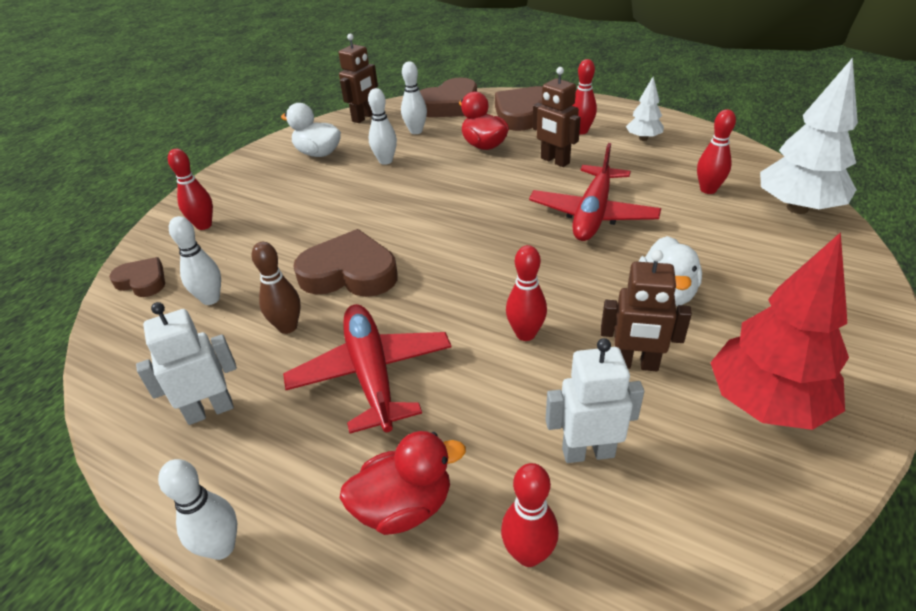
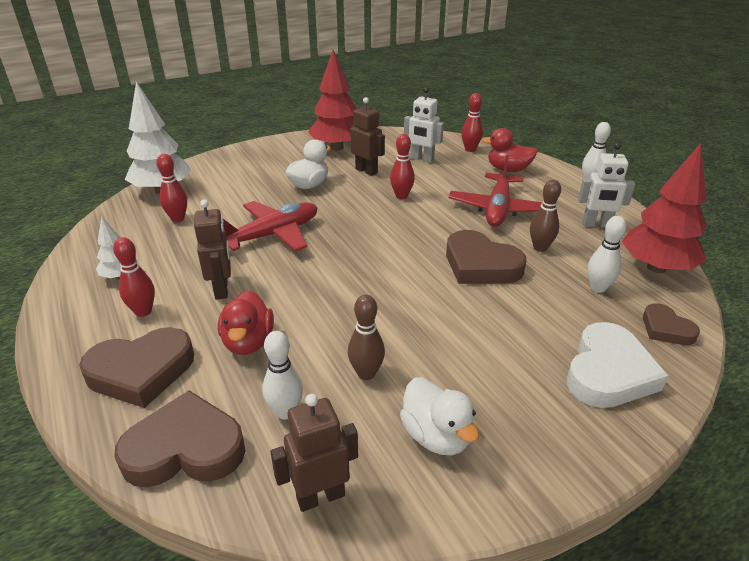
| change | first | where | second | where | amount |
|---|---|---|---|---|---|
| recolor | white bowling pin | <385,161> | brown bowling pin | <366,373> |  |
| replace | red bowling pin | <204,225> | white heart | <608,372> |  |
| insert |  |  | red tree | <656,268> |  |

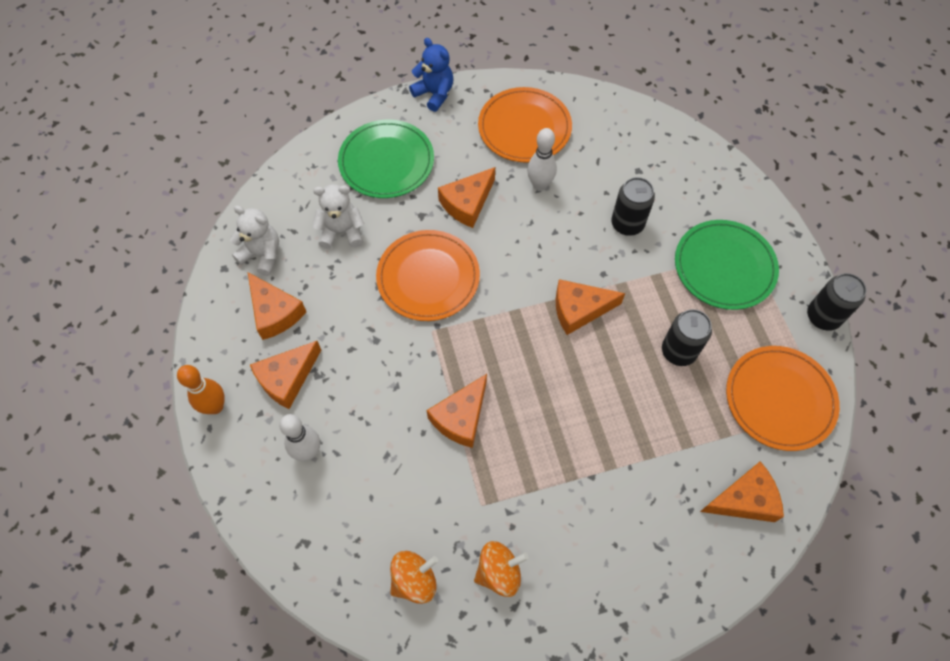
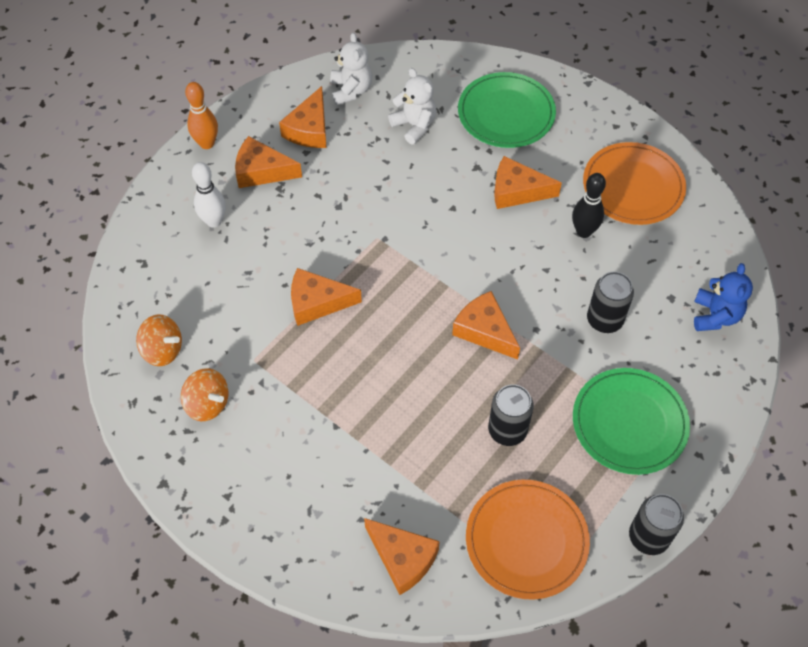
| change | first | where | second | where | amount |
|---|---|---|---|---|---|
| recolor | white bowling pin | <540,185> | black bowling pin | <583,231> |  |
| move | blue teddy bear | <434,94> |  | <715,316> |  |
| delete | orange plate | <428,277> |  |  |  |

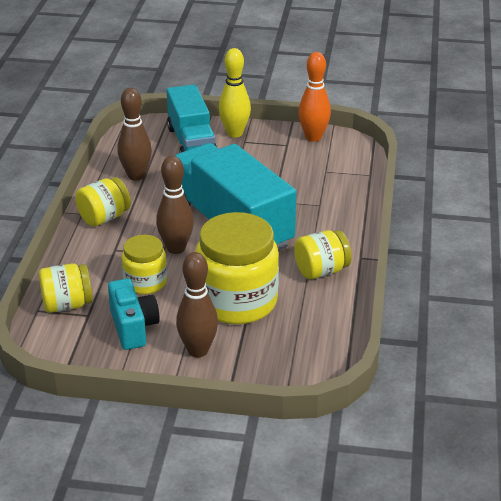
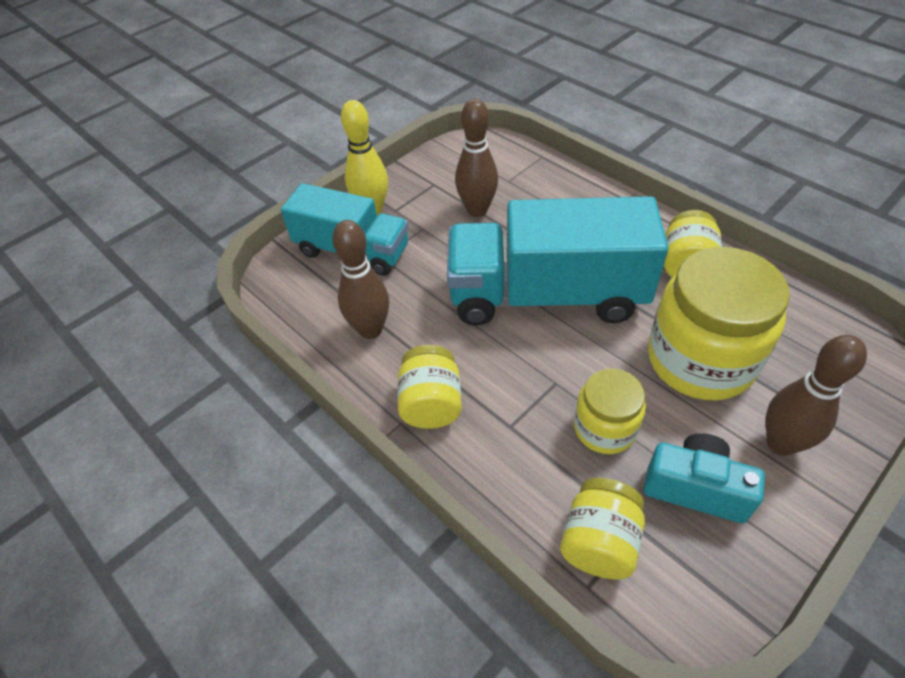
| change | first | where | second | where | amount |
|---|---|---|---|---|---|
| move | brown bowling pin | <176,248> |  | <477,210> |  |
| delete | orange bowling pin | <313,137> |  |  |  |

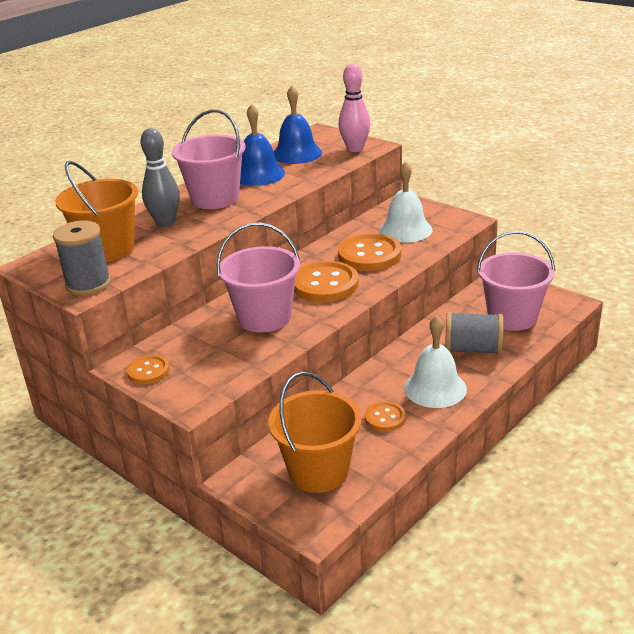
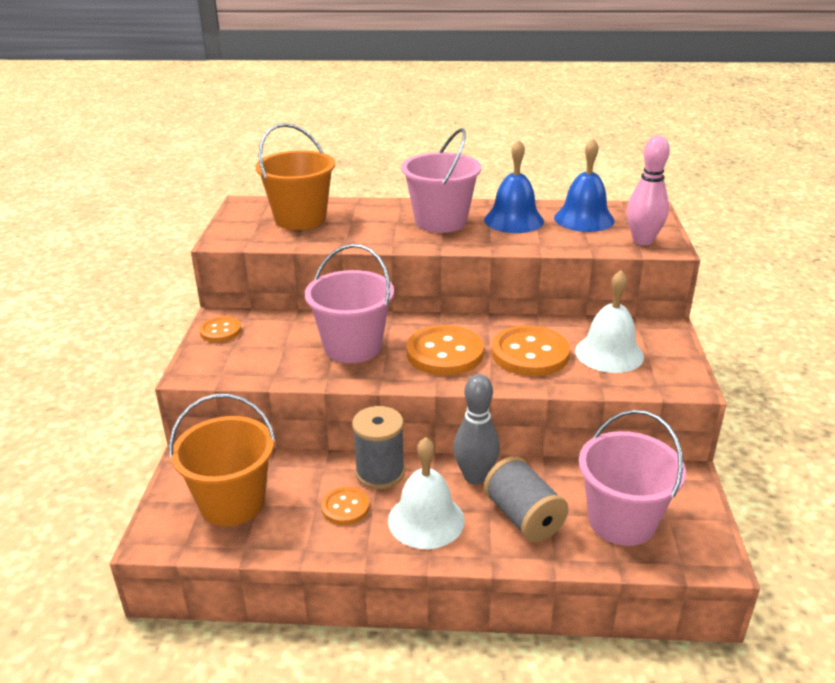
| change | first | where | second | where | amount |
|---|---|---|---|---|---|
| move | grey spool | <88,284> |  | <380,473> |  |
| move | grey bowling pin | <165,223> |  | <475,476> |  |

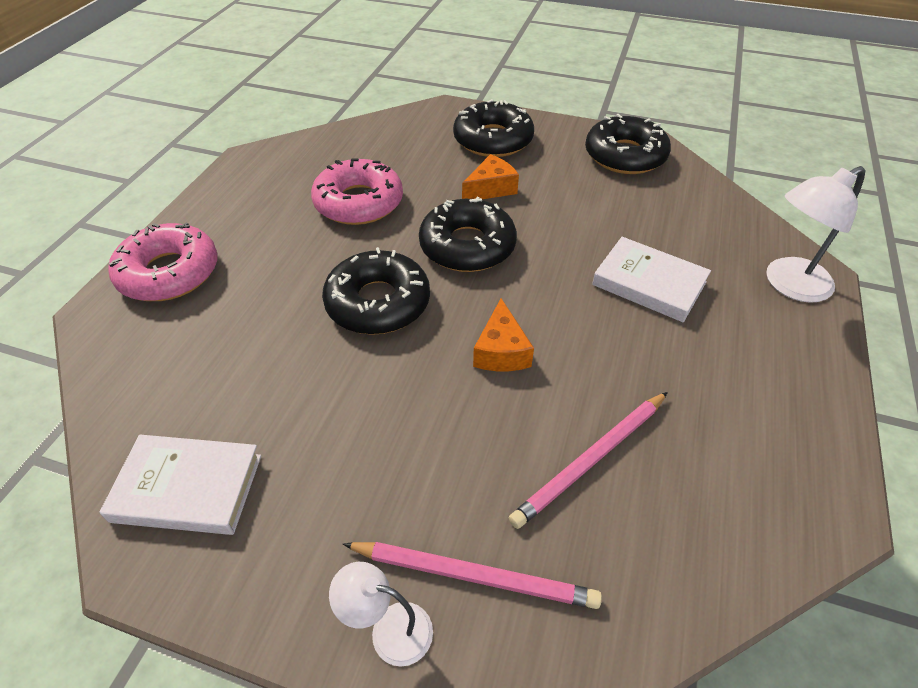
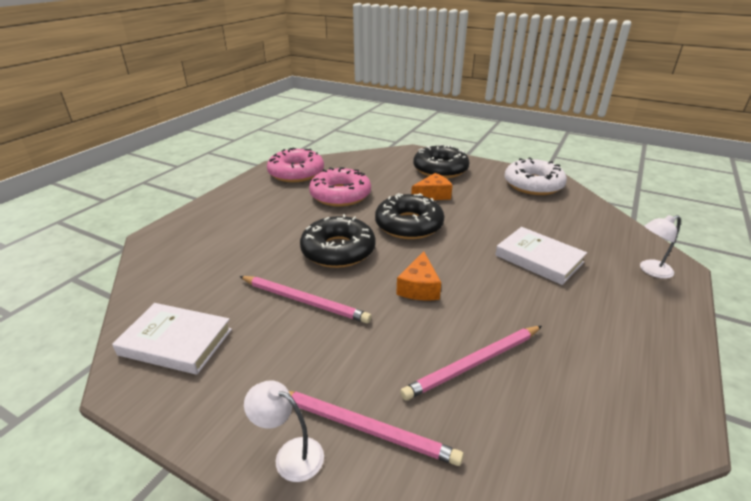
| change | first | where | second | where | amount |
|---|---|---|---|---|---|
| insert |  |  | pink pencil | <304,301> |  |
| move | pink donut | <169,273> |  | <296,173> |  |
| recolor | black donut | <625,155> | white donut | <533,185> |  |
| resize | white lamp | <788,285> |  | <650,270> | x0.61 |

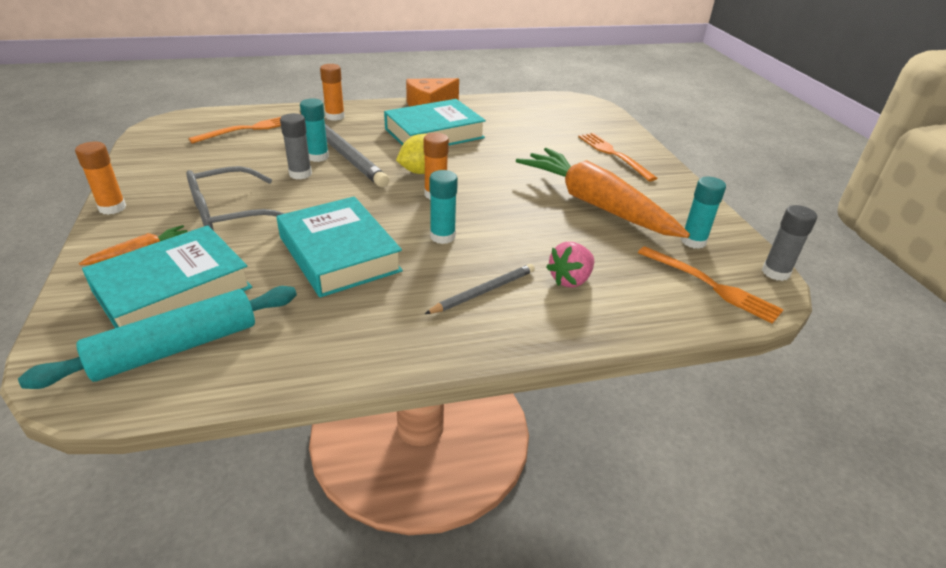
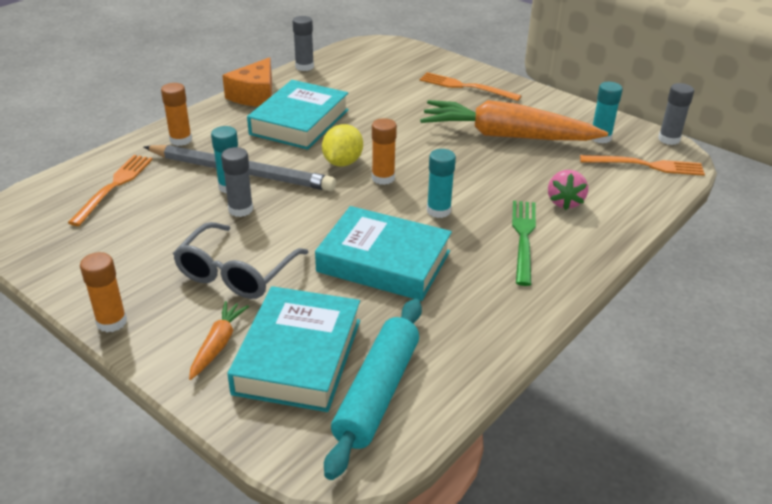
| change | first | where | second | where | amount |
|---|---|---|---|---|---|
| insert |  |  | grey glue stick | <304,67> |  |
| replace | grey pencil | <483,291> | green fork | <523,238> |  |

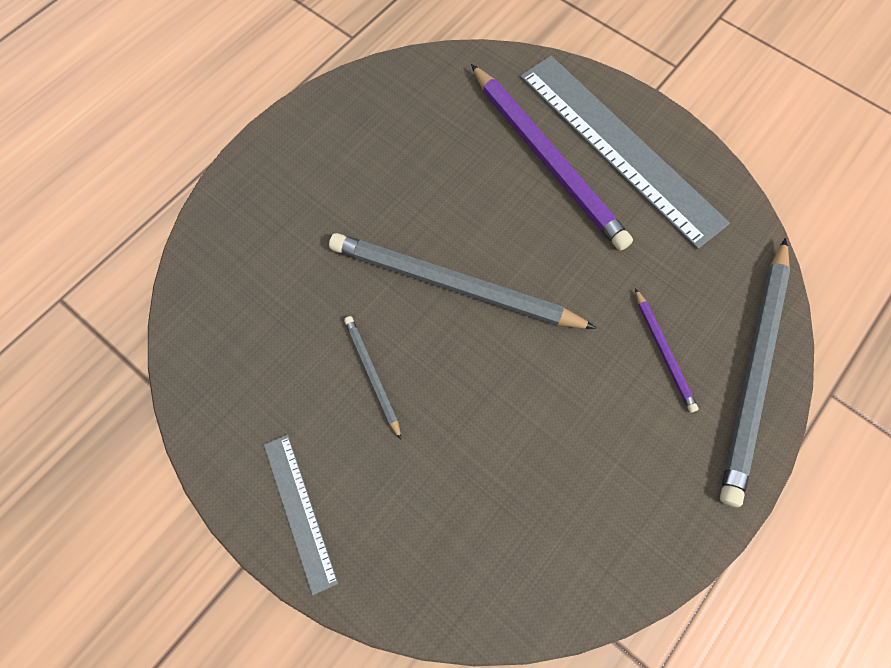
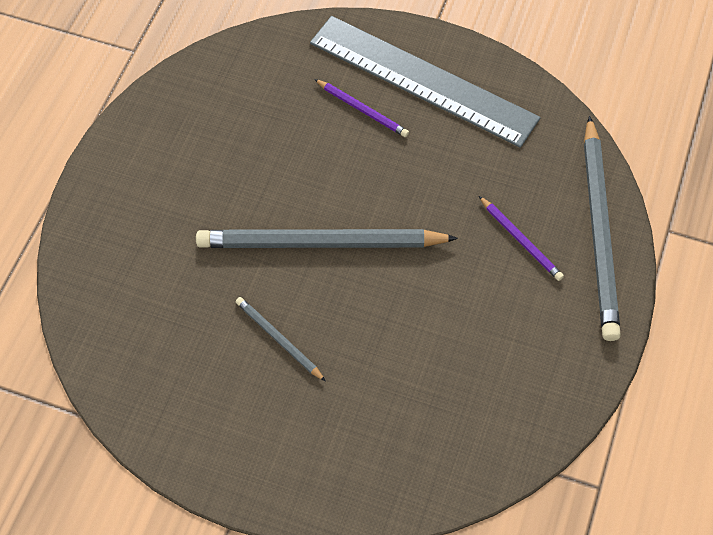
| change | first | where | second | where | amount |
|---|---|---|---|---|---|
| resize | purple pencil | <547,159> |  | <362,110> | x0.47 |
| delete | grey ruler | <299,511> |  |  |  |

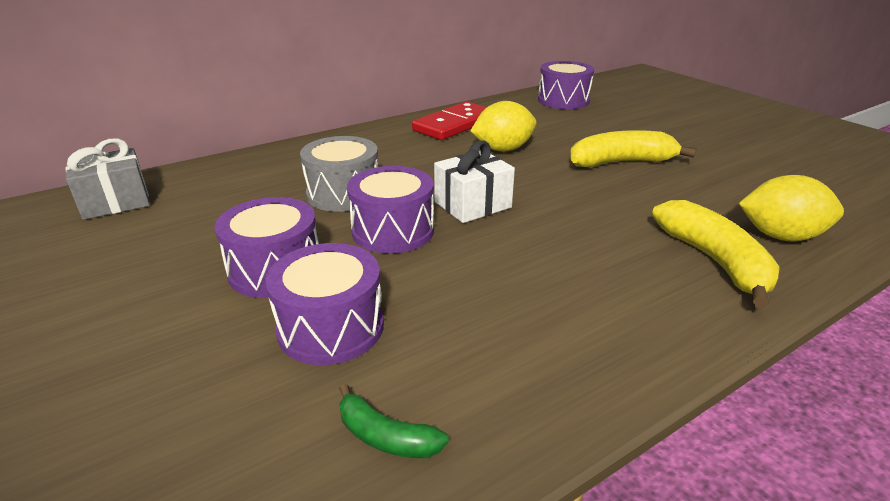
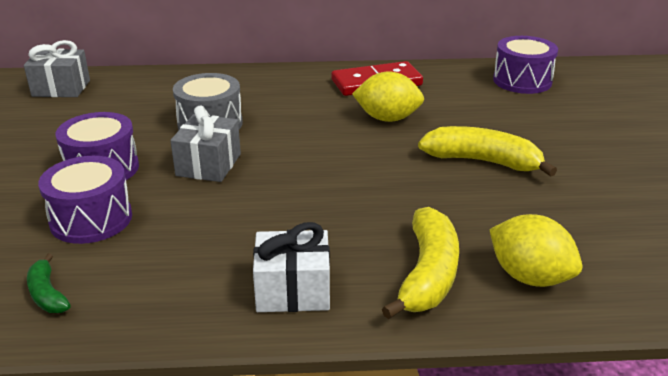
| change | first | where | second | where | amount |
|---|---|---|---|---|---|
| replace | purple drum | <393,231> | grey gift | <208,165> |  |
| move | white gift | <472,205> |  | <293,290> |  |

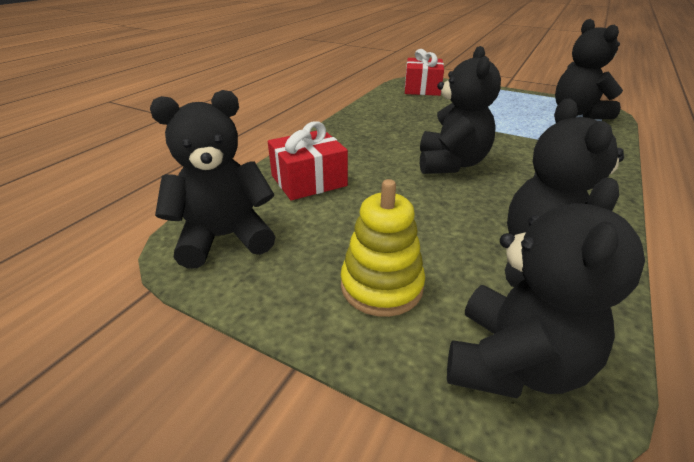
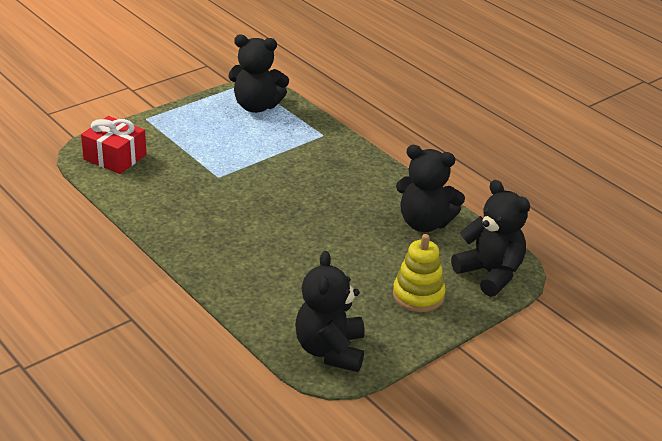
| change | first | where | second | where | amount |
|---|---|---|---|---|---|
| delete | red gift | <309,181> |  |  |  |
| delete | black teddy bear | <451,164> |  |  |  |

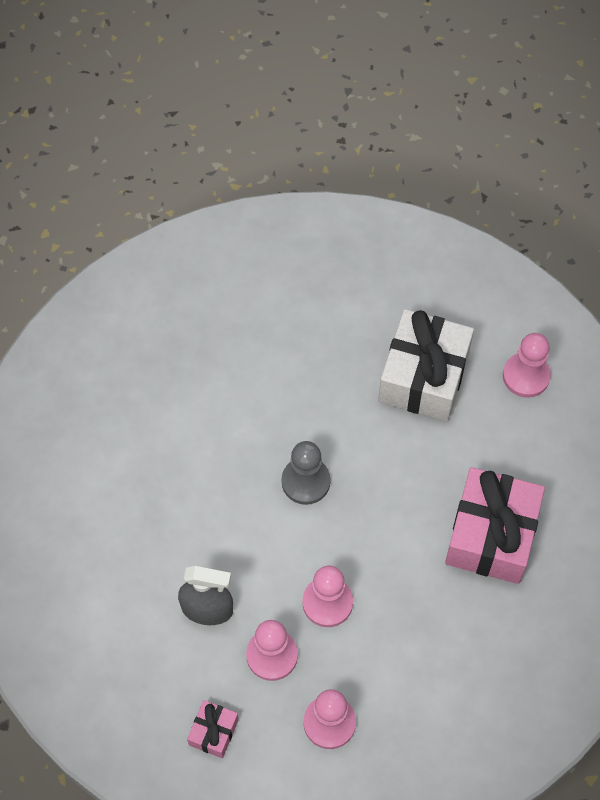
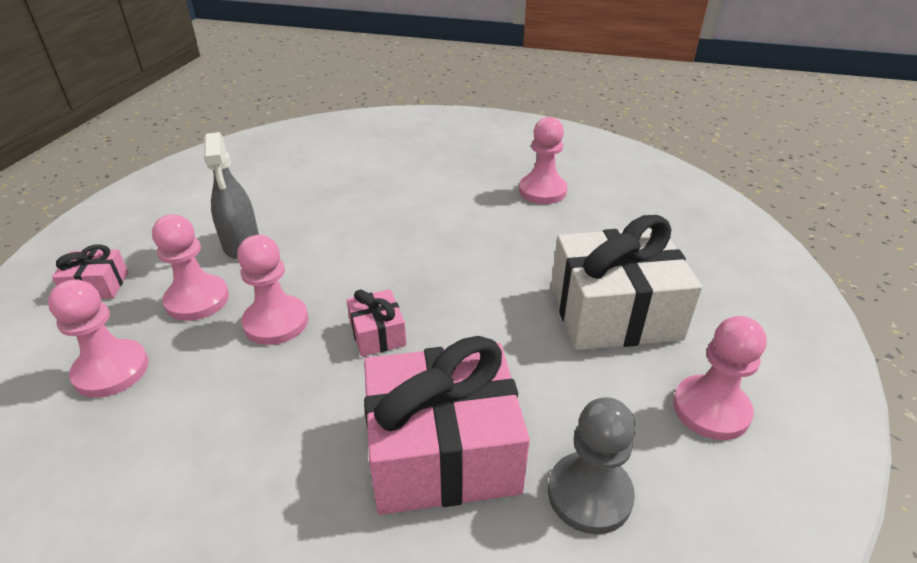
| change | first | where | second | where | amount |
|---|---|---|---|---|---|
| insert |  |  | pink gift | <377,334> |  |
| insert |  |  | pink pawn | <542,191> |  |
| move | grey pawn | <306,482> |  | <589,494> |  |

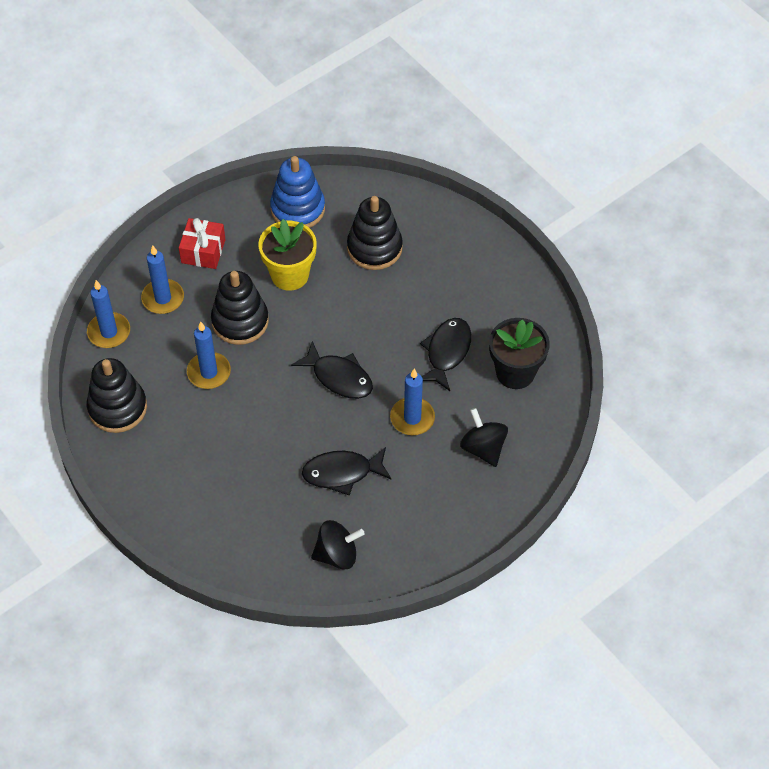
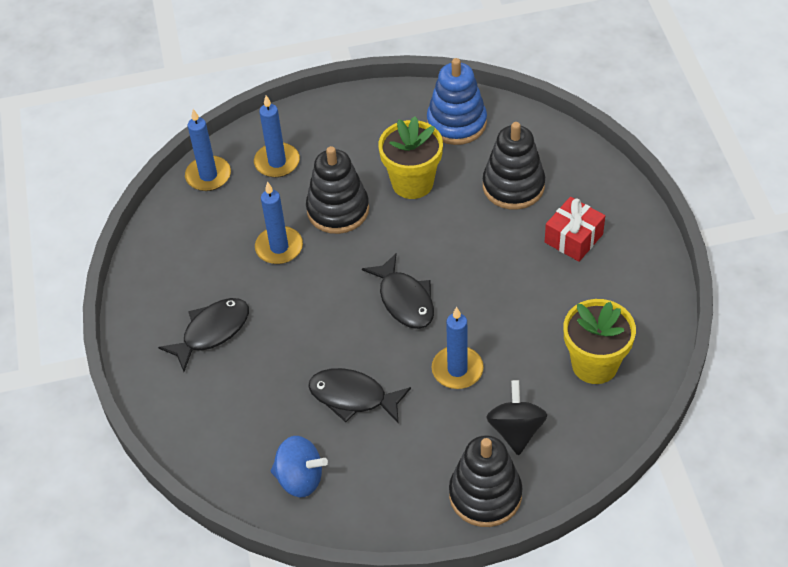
| change | first | where | second | where | amount |
|---|---|---|---|---|---|
| move | black fish | <447,352> |  | <212,332> |  |
| recolor | black spinning top | <337,554> | blue spinning top | <300,478> |  |
| move | black stacking toy | <117,408> |  | <485,495> |  |
| move | red gift | <203,251> |  | <573,238> |  |
| recolor | black flower pot | <515,372> | yellow flower pot | <594,364> |  |

